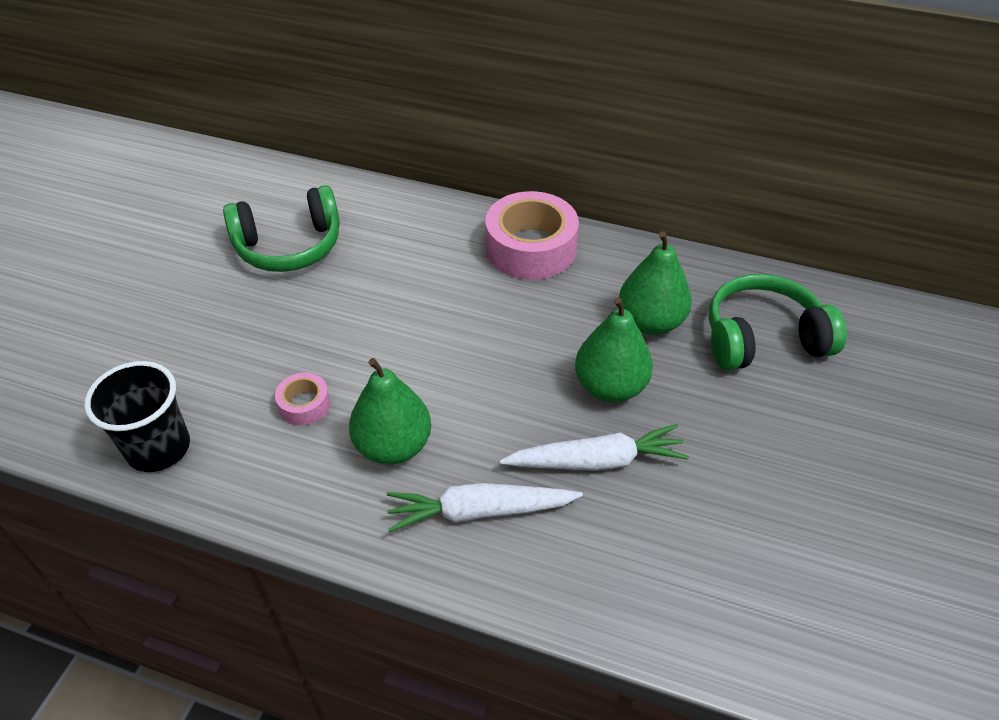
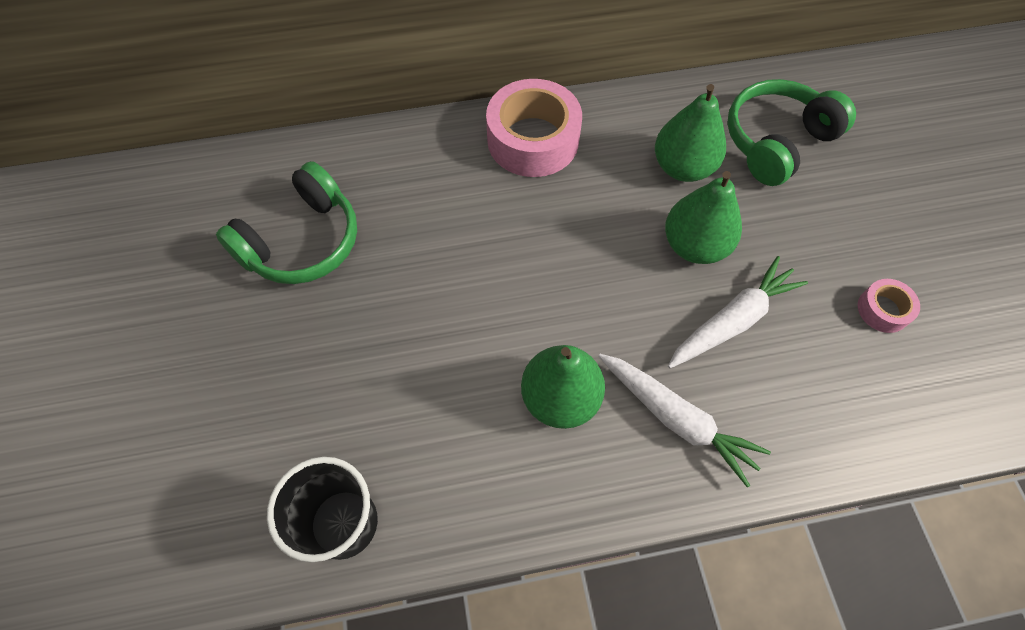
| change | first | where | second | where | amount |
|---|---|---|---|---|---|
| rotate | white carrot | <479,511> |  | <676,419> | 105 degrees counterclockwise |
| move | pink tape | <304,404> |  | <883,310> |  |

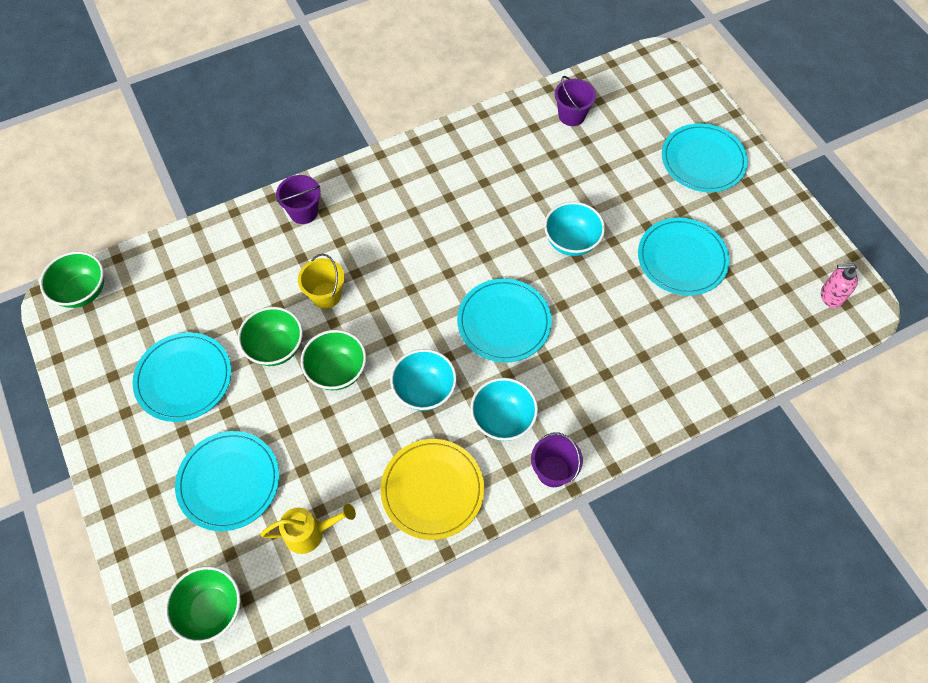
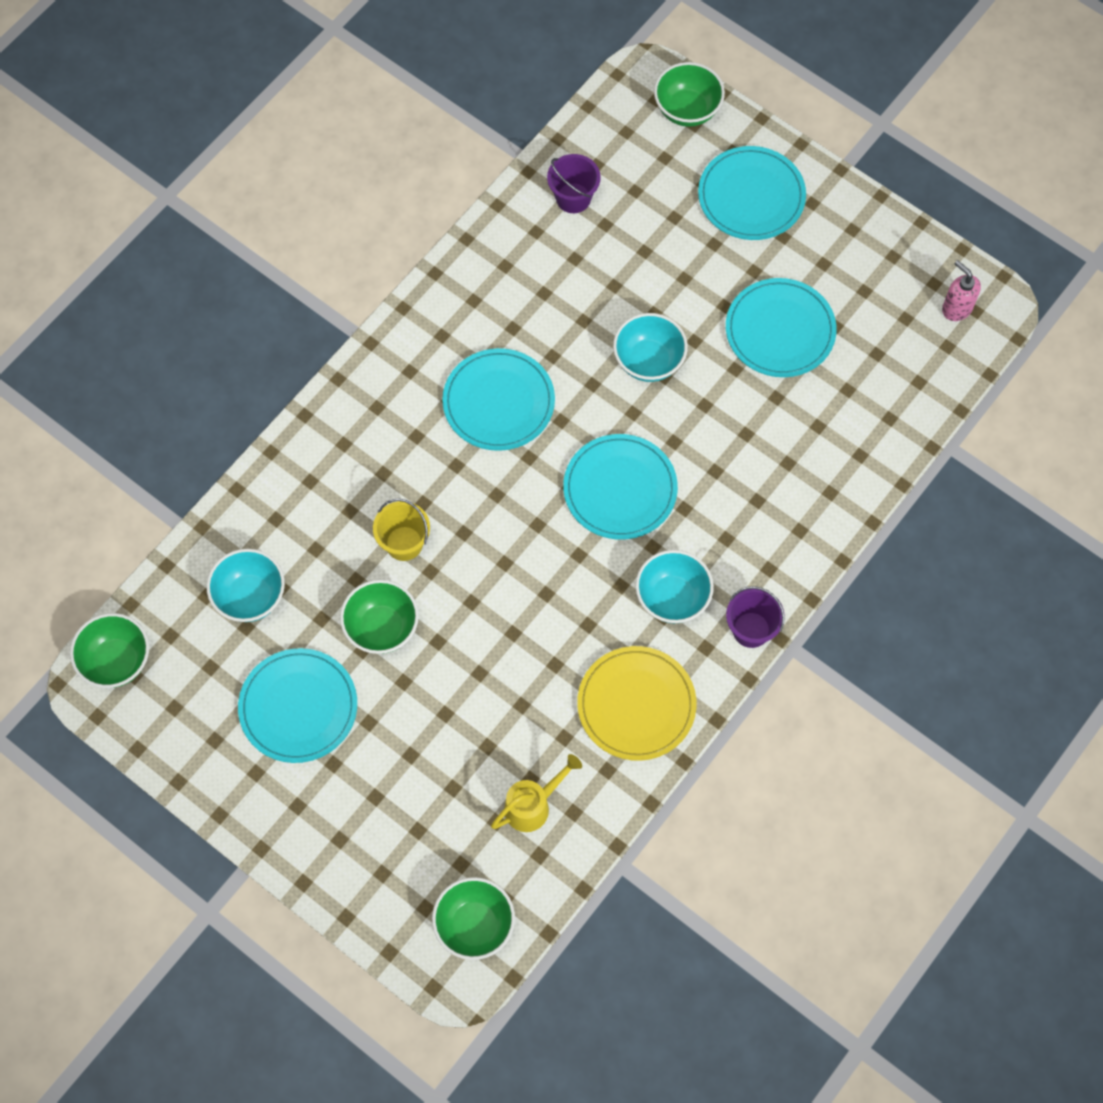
| change | first | where | second | where | amount |
|---|---|---|---|---|---|
| move | turquoise bowl | <424,390> |  | <250,597> |  |
| move | turquoise plate | <229,481> |  | <498,402> |  |
| move | green bowl | <337,371> |  | <687,110> |  |
| rotate | pink soap dispenser | <831,296> |  | <956,308> | 75 degrees clockwise |
| delete | purple bucket | <303,212> |  |  |  |

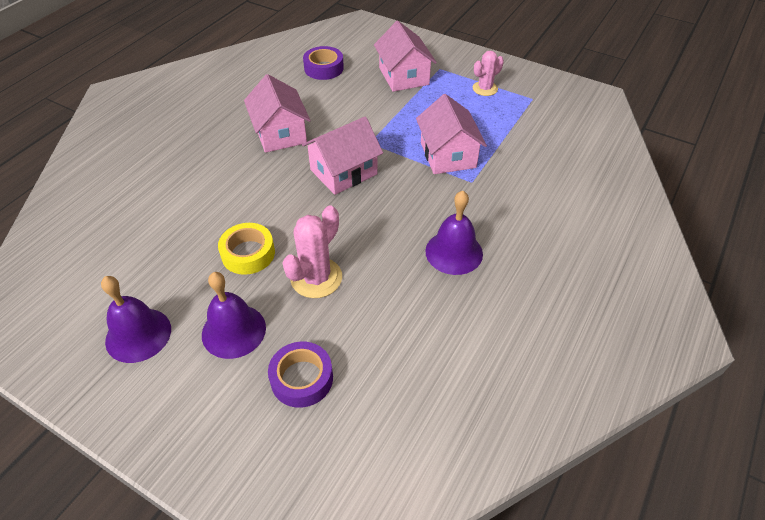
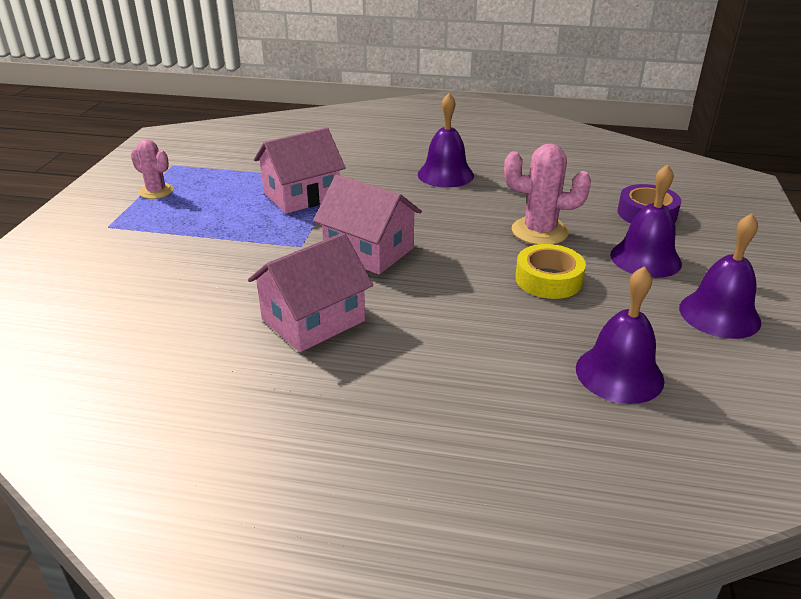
| change | first | where | second | where | amount |
|---|---|---|---|---|---|
| insert |  |  | purple bell | <619,374> |  |
| delete | purple tape | <324,68> |  |  |  |
| delete | pink house | <403,76> |  |  |  |

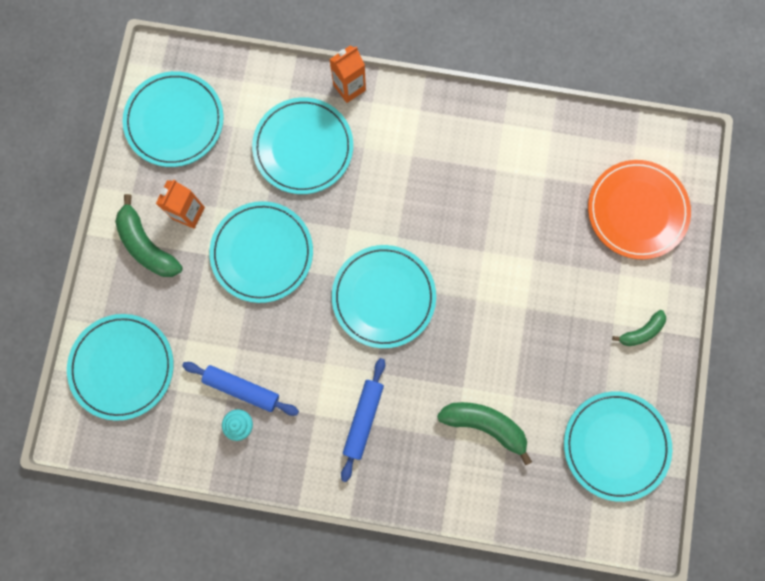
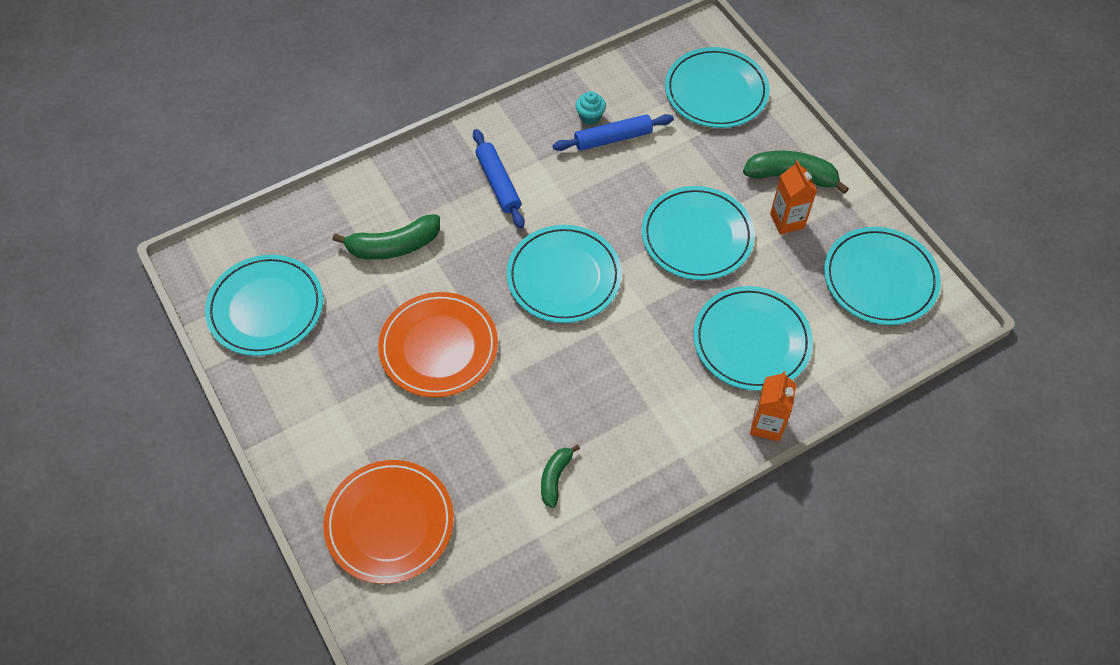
| change | first | where | second | where | amount |
|---|---|---|---|---|---|
| insert |  |  | orange plate | <439,347> |  |
| move | green banana | <641,332> |  | <555,478> |  |

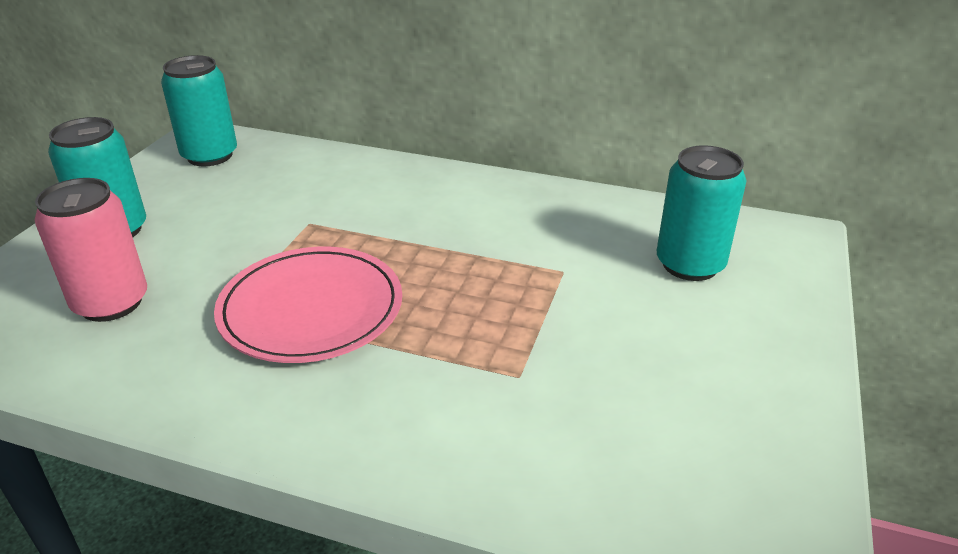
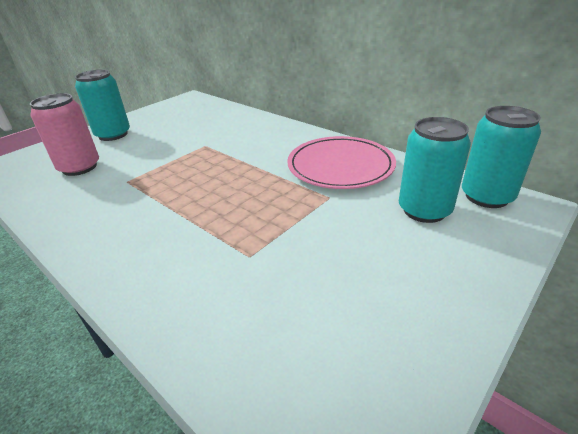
| change | first | where | second | where | amount |
|---|---|---|---|---|---|
| move | pink plate | <311,309> |  | <340,166> |  |
| move | turquoise can | <210,156> |  | <486,196> |  |

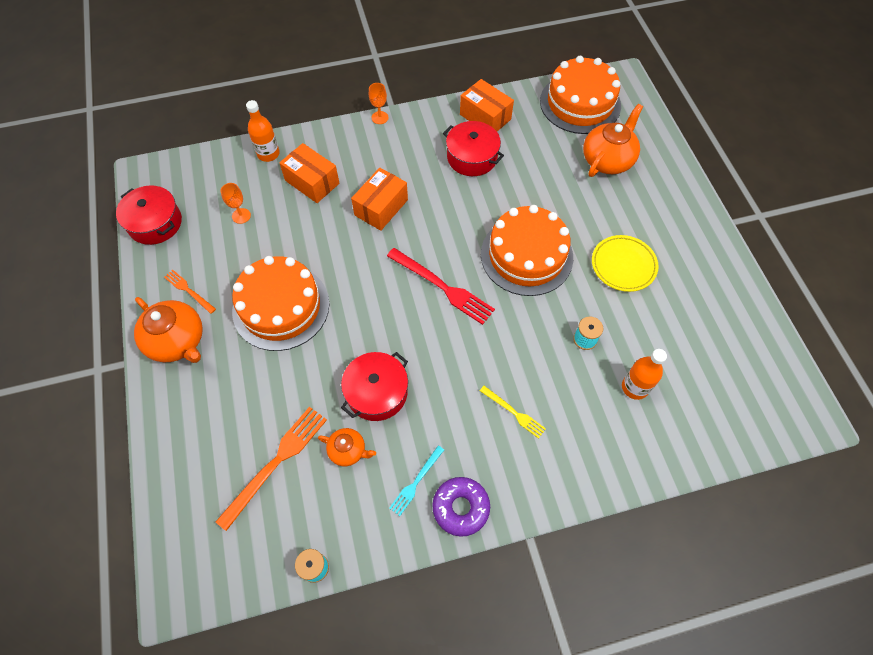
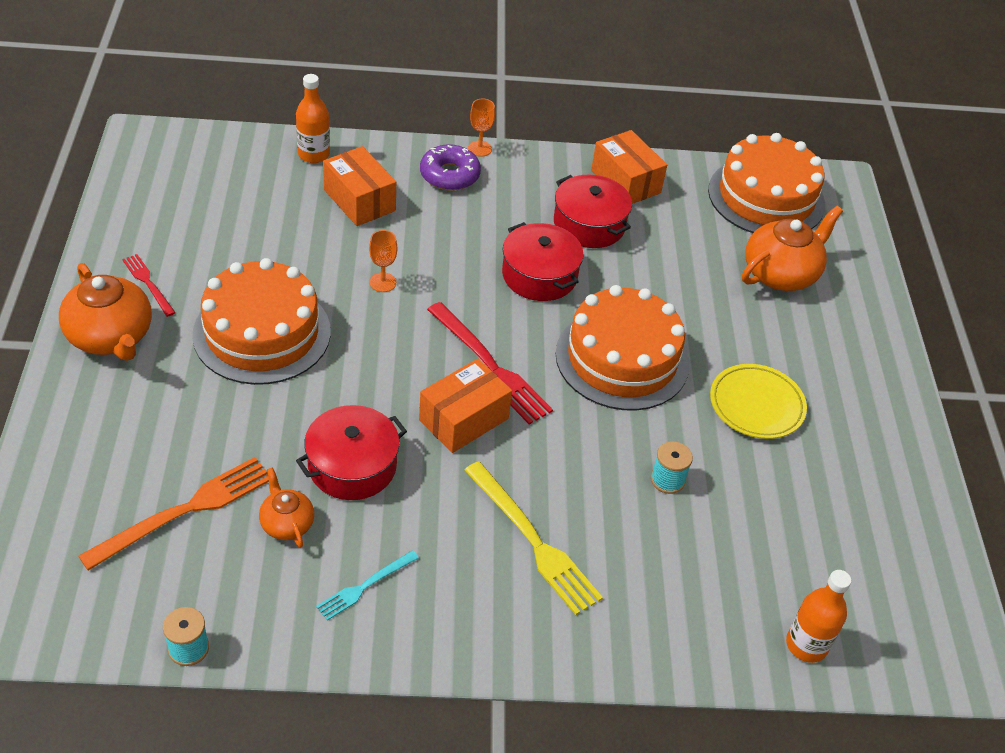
| change | first | where | second | where | amount |
|---|---|---|---|---|---|
| recolor | orange fork | <188,290> | red fork | <148,283> |  |
| rotate | orange teapot | <348,450> |  | <287,523> | 150 degrees counterclockwise |
| move | orange goblet | <241,216> |  | <382,282> |  |
| move | orange box | <381,207> |  | <464,419> |  |
| move | purple donut | <461,508> |  | <449,175> |  |
| resize | yellow fork | <514,412> |  | <533,541> | x1.81 |
| move | red pot | <155,223> |  | <539,275> |  |
| move | orange bottle | <635,387> |  | <806,645> |  |

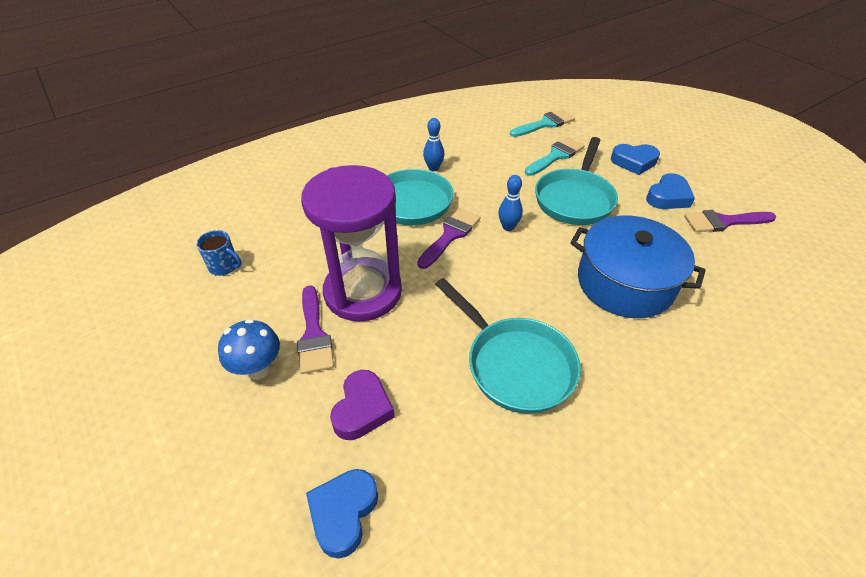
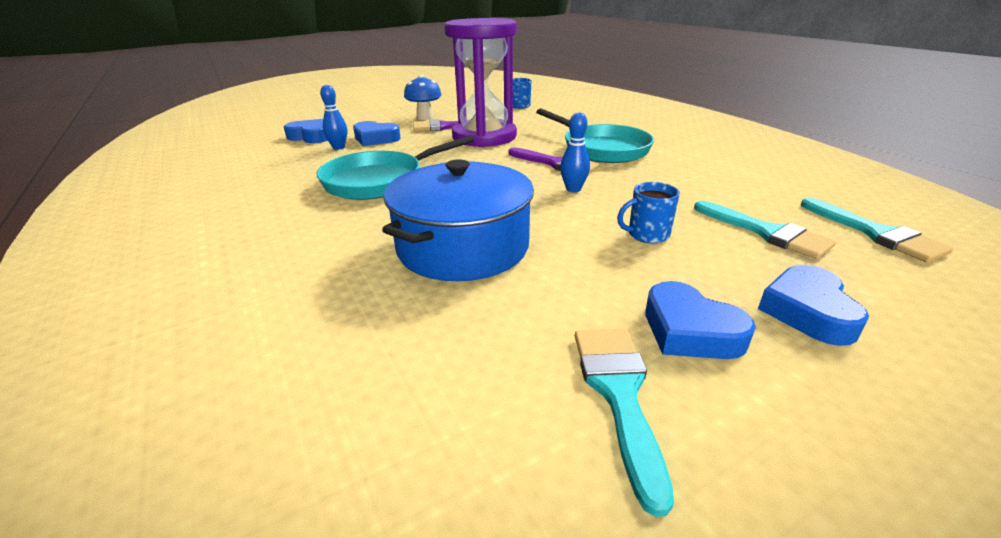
| change | first | where | second | where | amount |
|---|---|---|---|---|---|
| move | blue bowling pin | <433,168> |  | <338,147> |  |
| recolor | purple heart | <362,409> | blue heart | <375,139> |  |
| recolor | purple brush | <723,222> | turquoise brush | <618,393> |  |
| replace | turquoise pan | <575,199> | blue mug | <647,235> |  |

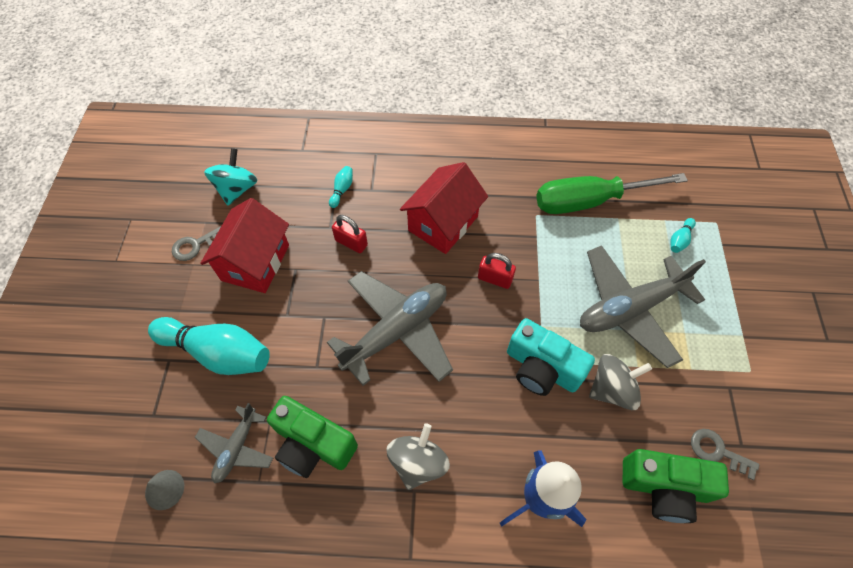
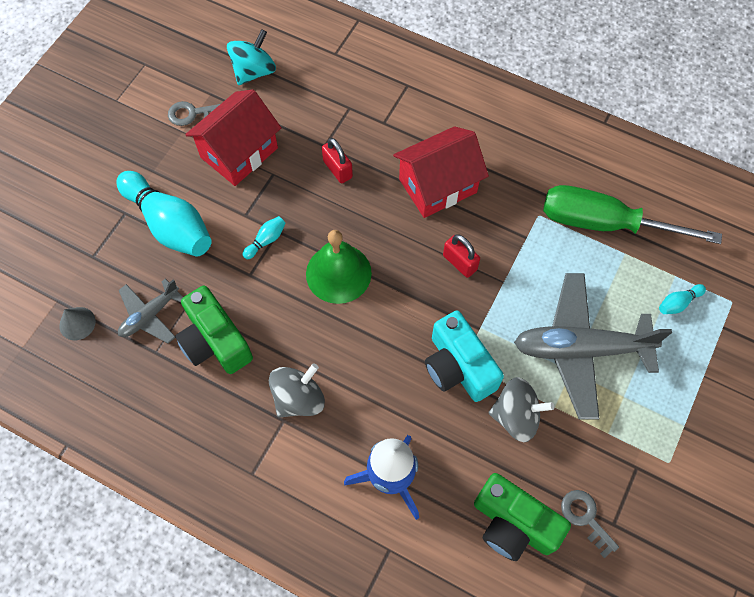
| change | first | where | second | where | amount |
|---|---|---|---|---|---|
| move | turquoise bowling pin | <342,190> |  | <266,240> |  |
| replace | grey plane | <397,331> | green bell | <338,273> |  |

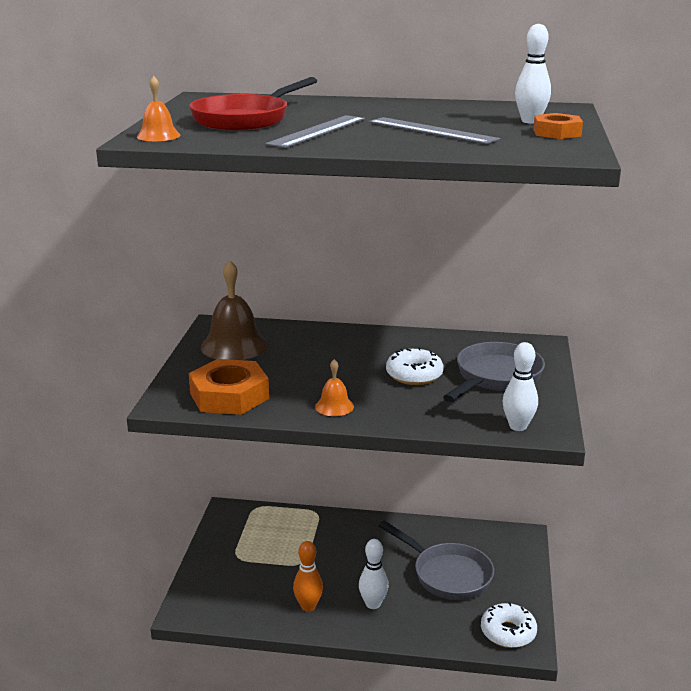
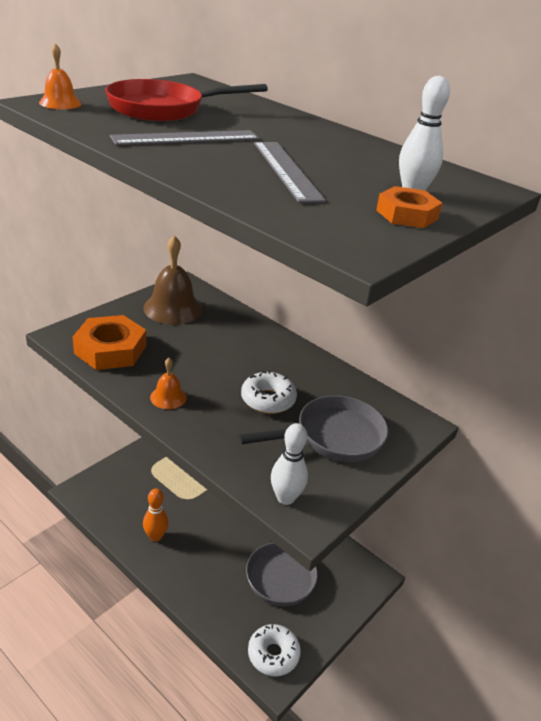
| change | first | where | second | where | amount |
|---|---|---|---|---|---|
| delete | white bowling pin | <373,604> |  |  |  |

